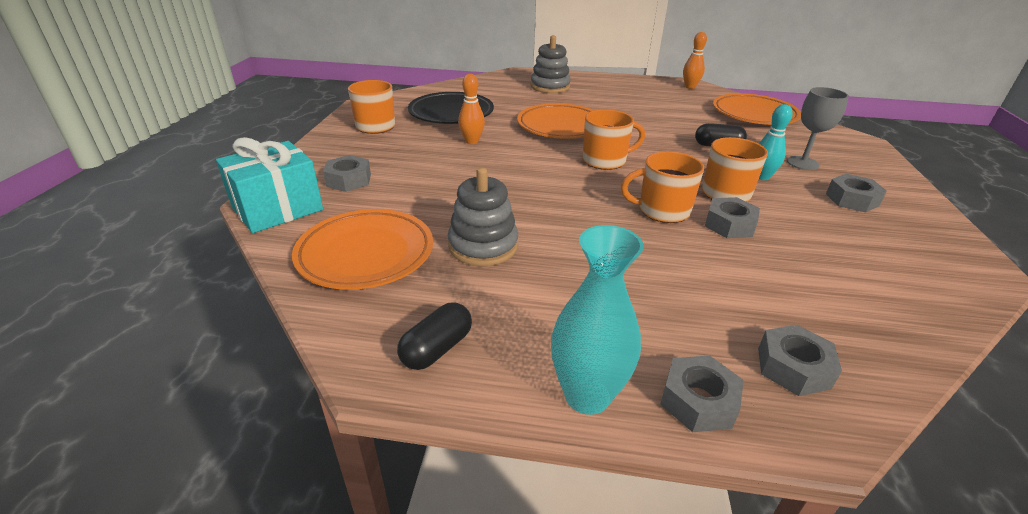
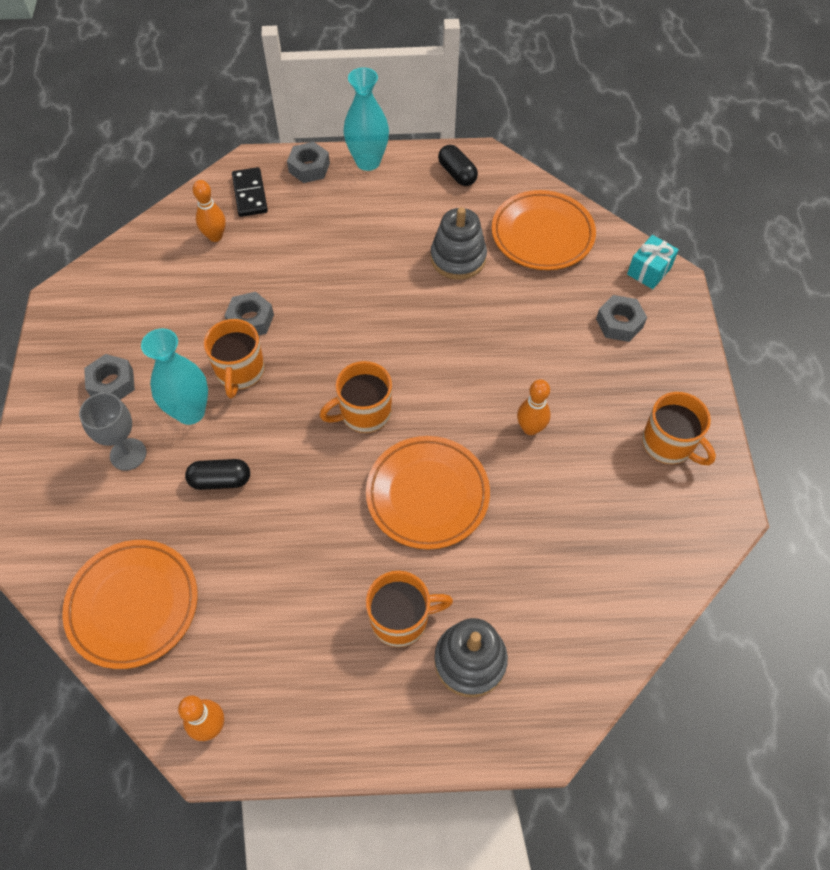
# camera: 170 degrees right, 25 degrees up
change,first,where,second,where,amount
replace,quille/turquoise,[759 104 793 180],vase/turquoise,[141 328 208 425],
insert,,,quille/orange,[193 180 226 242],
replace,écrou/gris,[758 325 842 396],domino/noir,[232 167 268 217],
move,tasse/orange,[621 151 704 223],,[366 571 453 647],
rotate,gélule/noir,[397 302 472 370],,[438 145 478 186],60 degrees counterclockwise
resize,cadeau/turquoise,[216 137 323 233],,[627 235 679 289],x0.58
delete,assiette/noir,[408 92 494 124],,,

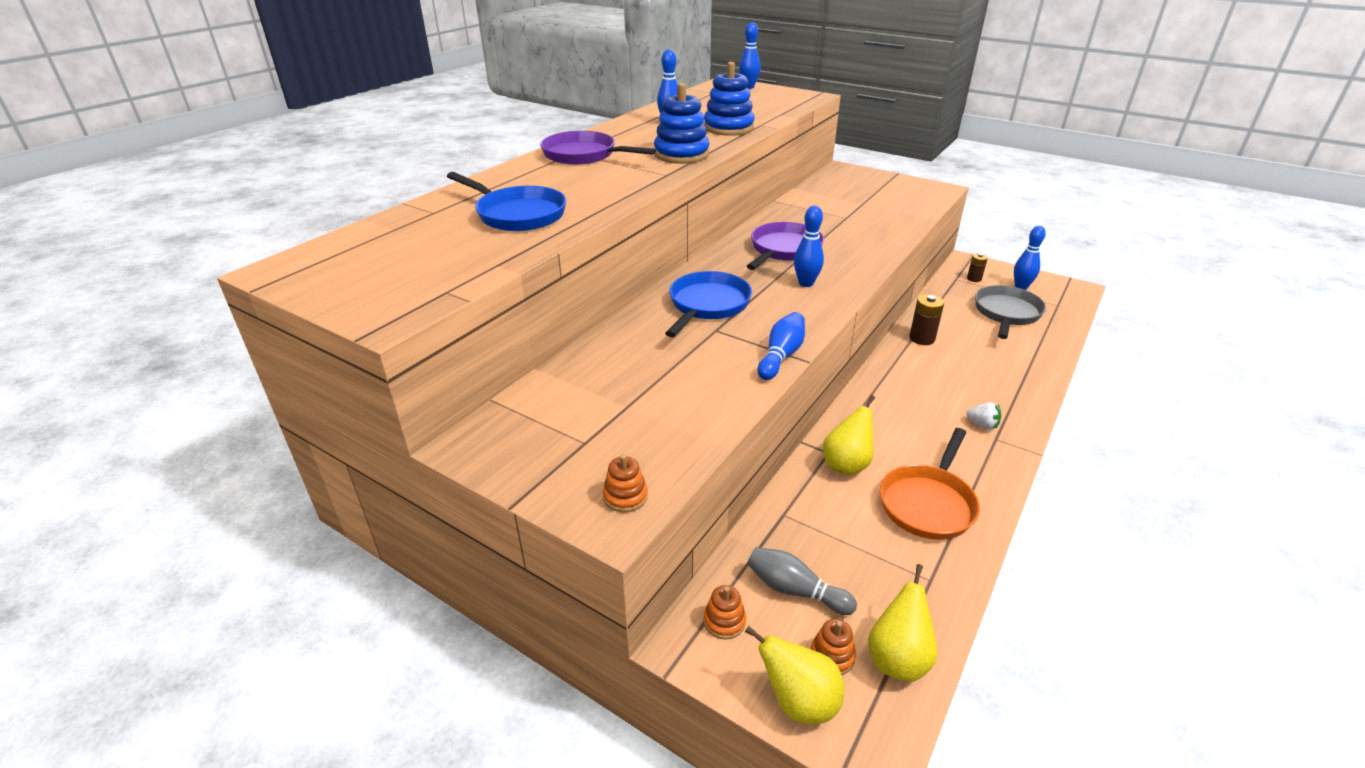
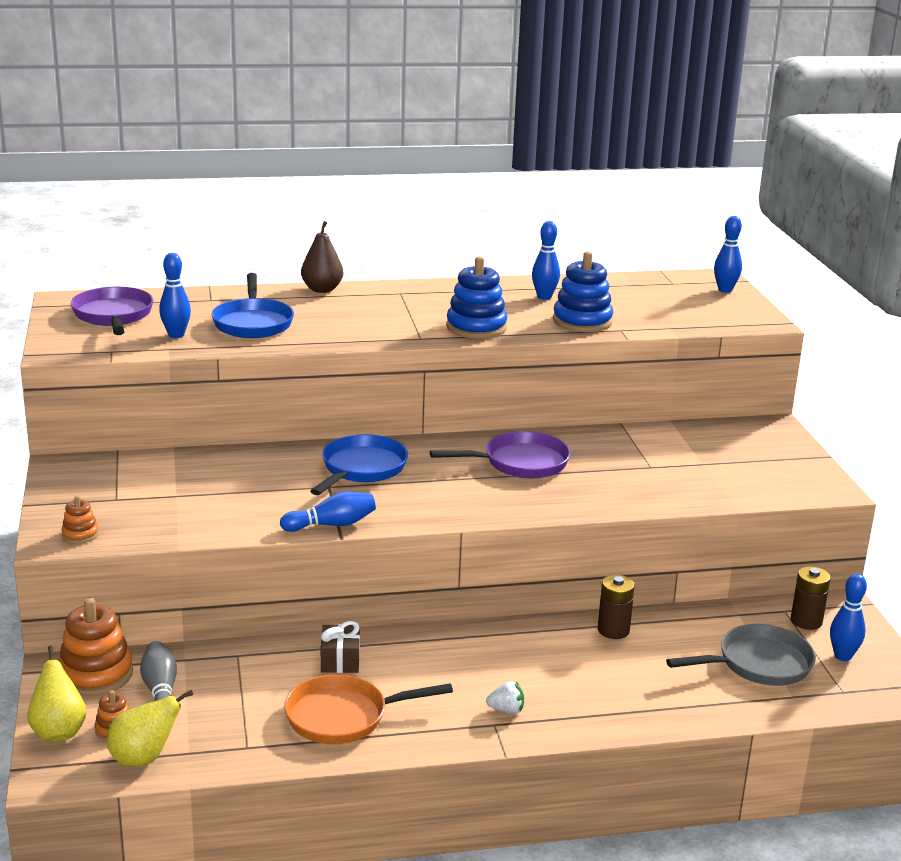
# camera: 45 degrees right, 10 degrees down
change,first,where,second,where,amount
resize,jouet à empiler/orange,[704 585 746 639],,[59 598 133 696],x1.99
move,poêle/violet,[540 131 656 165],,[71 287 153 335],
move,quille/bleu,[794 206 824 287],,[159 253 191 338],
insert,,,poire/marron,[301 221 343 293],
rotate,poêle/bleu,[665 271 752 337],,[311 434 408 495],45 degrees counterclockwise
replace,poire/jaune,[823 395 875 476],cadeau/marron,[321 621 360 673],
rotate,fraise/blanc,[966 402 1001 430],,[486 681 524 714],75 degrees counterclockwise
resize,pile/marron,[967 253 988 282],,[791 566 831 630],x1.54

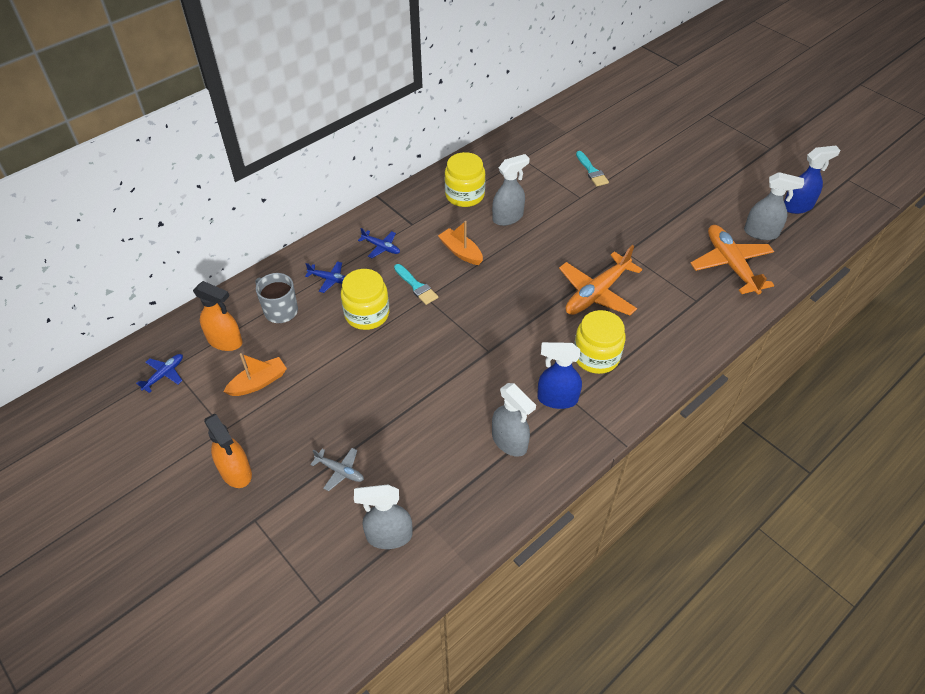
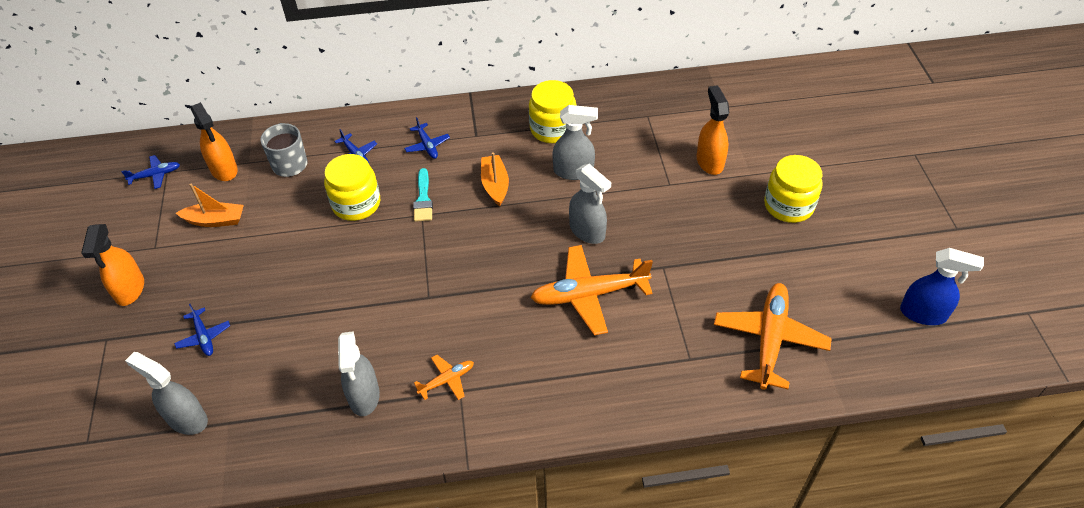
# camera: 35 degrees right, 0 degrees up
change,first,where,second,where,amount
recolor,avion/gris,[310 448 364 491],avion/bleu,[174 304 230 356],
replace,vaporisateur/bleu,[537 342 582 409],avion/orange,[414 355 474 400],
move,vaporisateur/gris,[744 172 804 240],,[569 164 611 244],
replace,pinceau/turquoise,[576 151 609 186],vaporisateur/orange,[697 85 730 175],
move,bocal/jaune,[574 310 626 374],,[764 155 823 223],

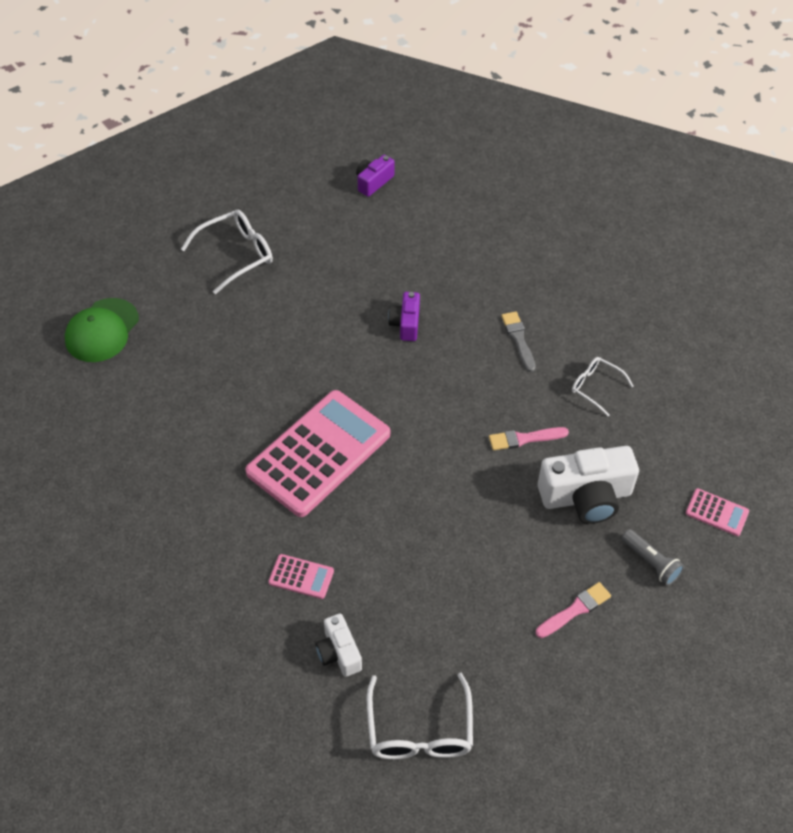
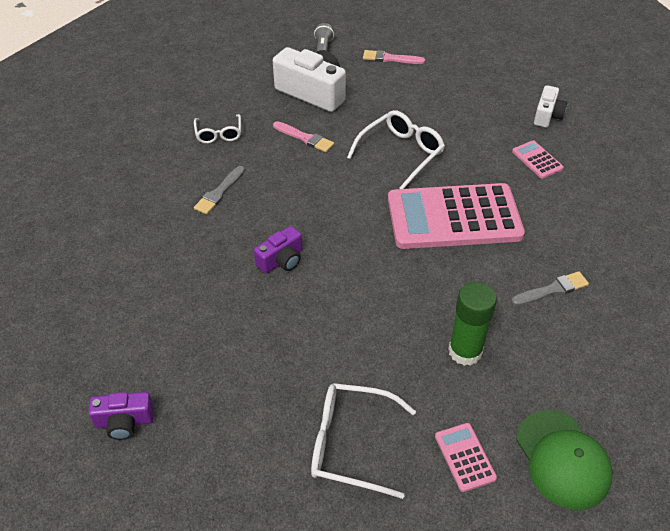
# camera: 135 degrees left, 5 degrees down
change,first,where,second,where,amount
move,lunettes/blanc,[367 673 473 759],,[347 110 445 189],
move,calculatrice/rose,[686 488 749 536],,[435 423 497 492],
insert,,,bâton de colle/vert,[448 282 497 366],
insert,,,pinceau/gris,[511 271 589 306],
rotate,casquette/vert,[65 298 139 362],,[516 410 613 510],90 degrees clockwise

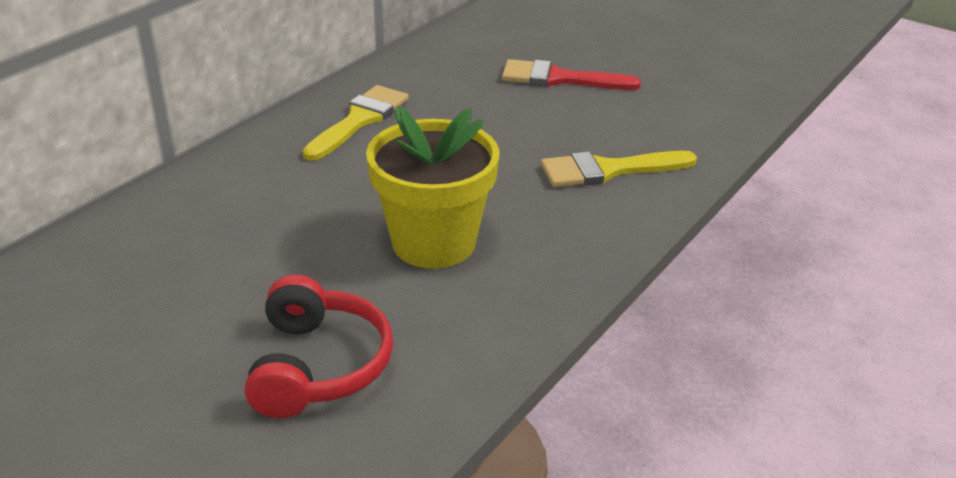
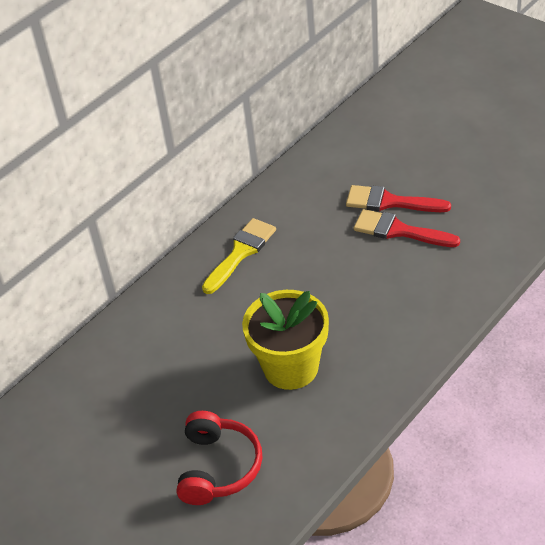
# camera: 10 degrees right, 10 degrees up
change,first,where,second,where,amount
insert,,,pinceau/rouge,[354 209 460 247],
delete,pinceau/jaune,[541 151 697 187],,,

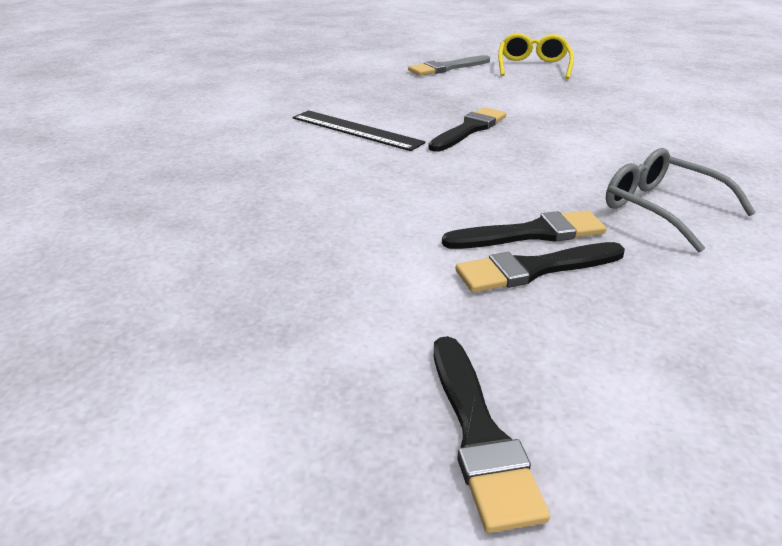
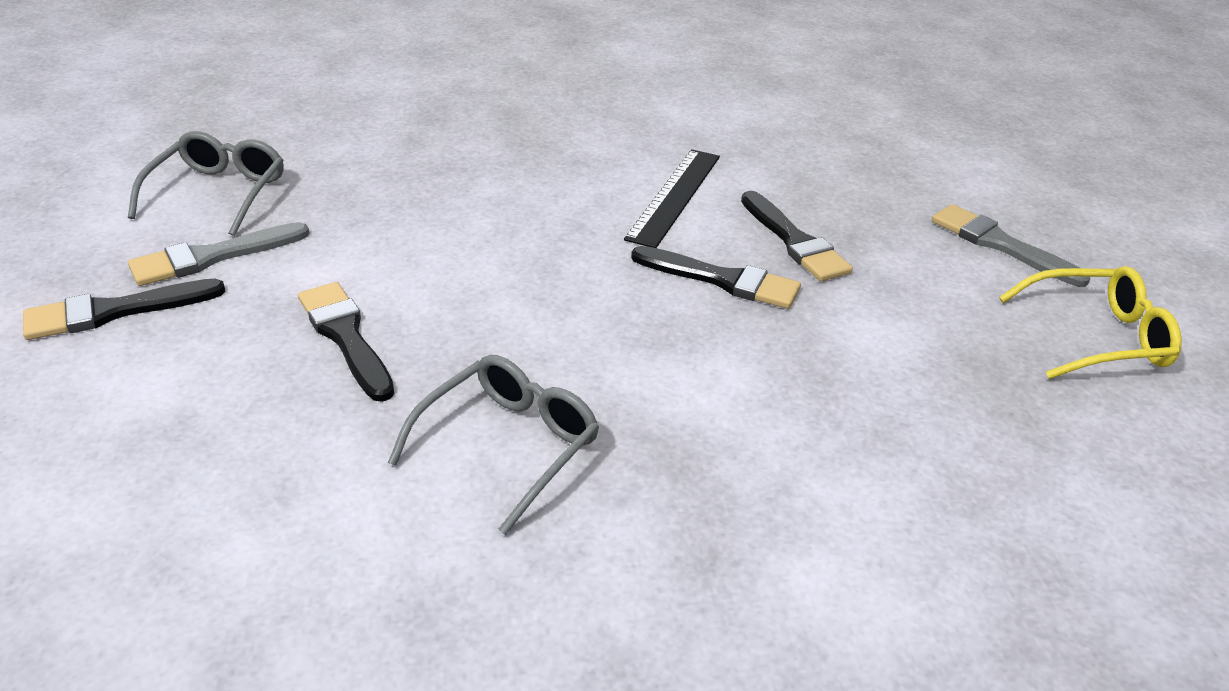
# camera: 75 degrees right, 5 degrees up
change,first,where,second,where,amount
insert,,,lunettes/gris,[128 131 284 236],
insert,,,pinceau/gris,[128 222 310 286],
move,pinceau/noir,[442 210 606 249],,[741 191 853 281],

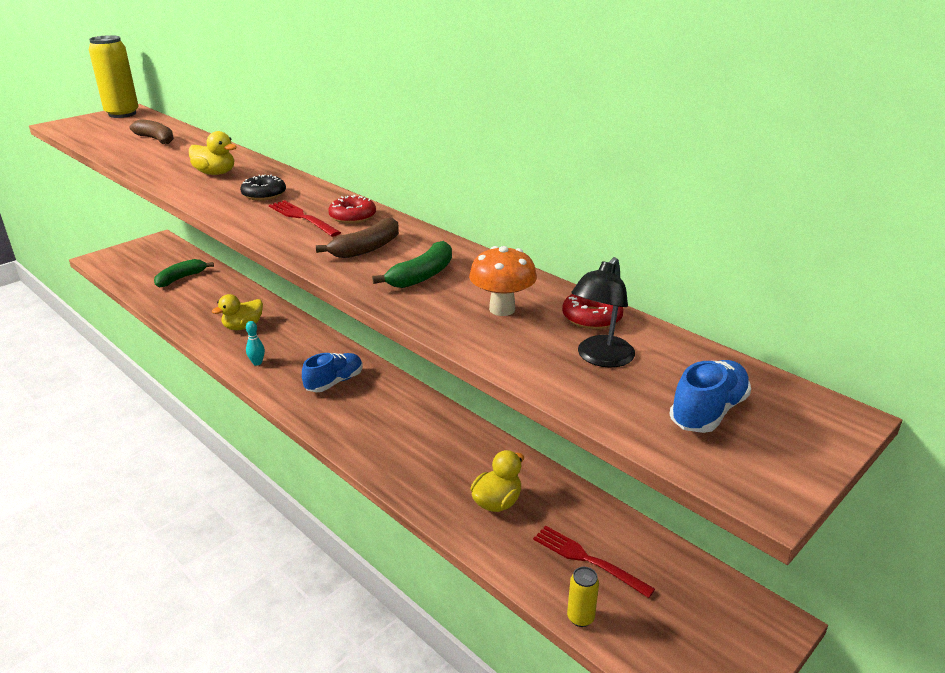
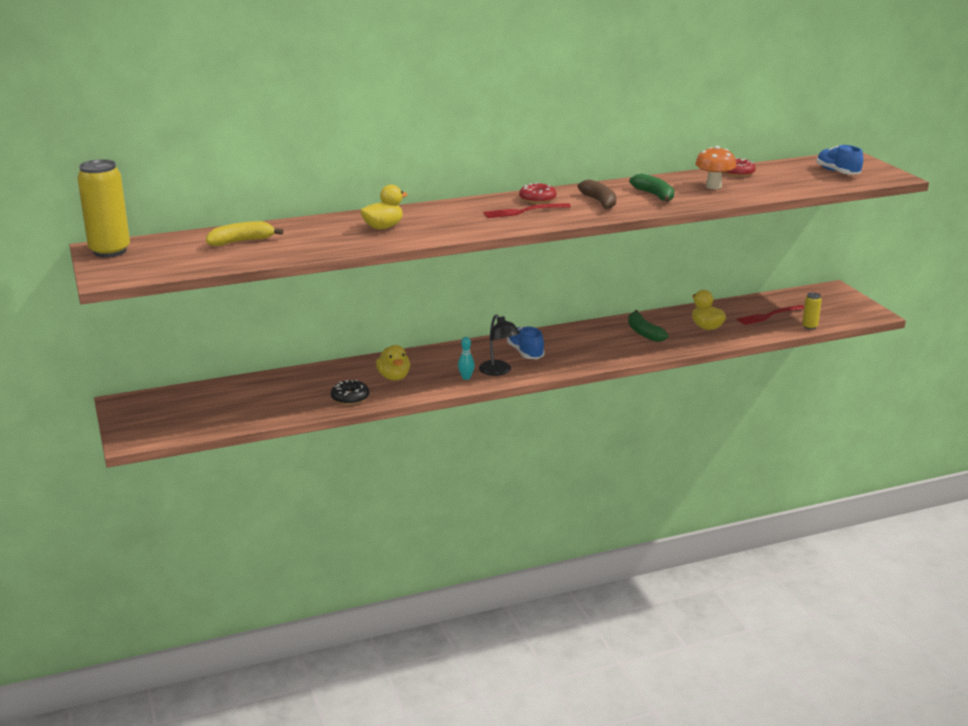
# camera: 65 degrees left, 5 degrees down
change,first,where,second,where,amount
recolor,banane/marron,[129 119 174 144],banane/jaune,[206 221 284 246],
move,beignet/noir,[240 174 286 201],,[331 380 369 405],
move,lampe/noir,[571 257 635 368],,[479 314 520 376],
move,banane/vert,[154 259 214 288],,[628 310 668 342],

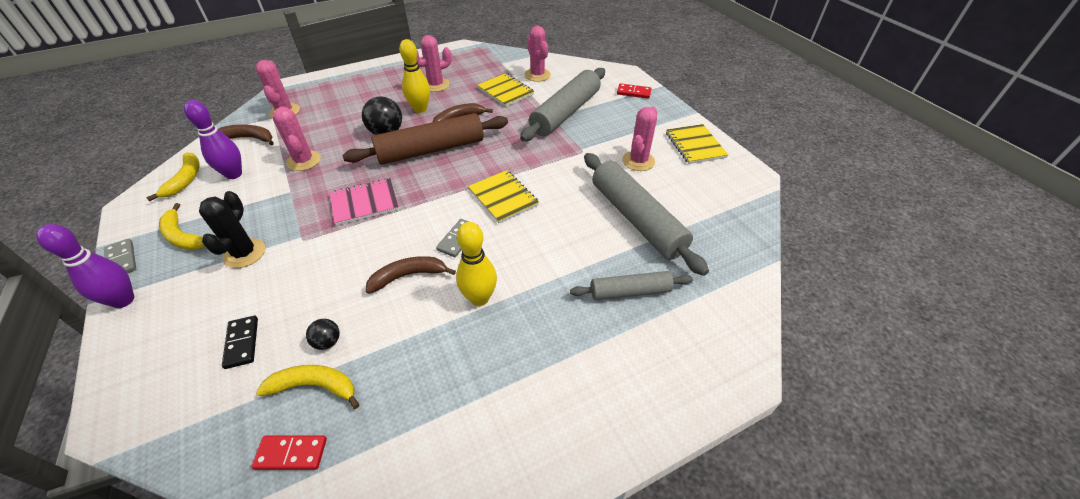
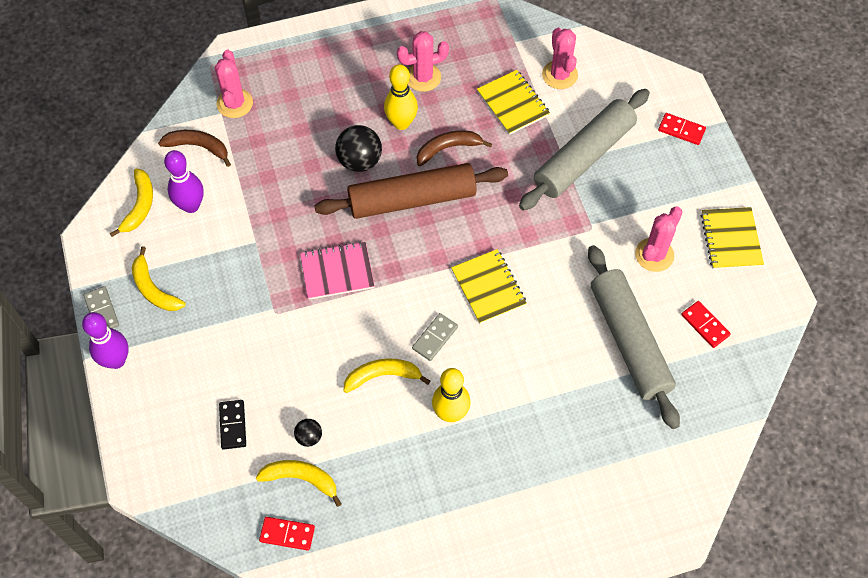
# camera: 10 degrees right, 15 degrees up
change,first,where,second,where,amount
recolor,banane/marron,[366 256 456 294],banane/jaune,[343 359 430 393],
insert,,,domino/rouge,[681 301 731 348],
delete,cactus/noir,[199 191 265 268],,,
delete,cactus/rose,[272 106 321 171],,,
delete,rouleau à pâtisserie/gris,[570 271 692 300],,,

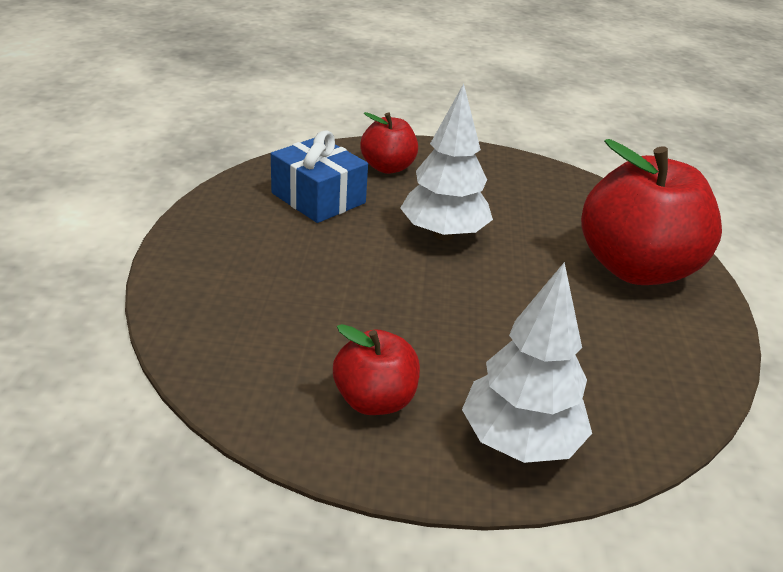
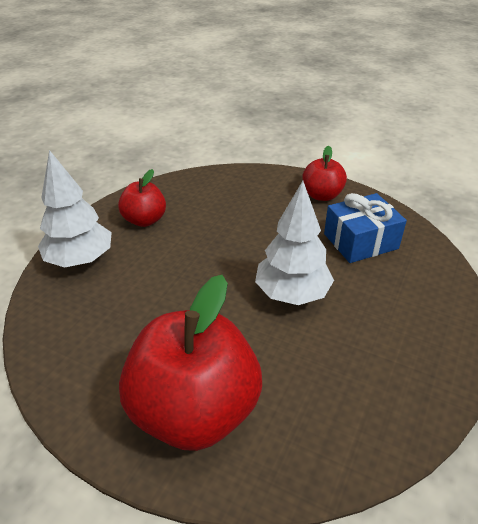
# camera: 115 degrees right, 5 degrees up
change,first,where,second,where,amount
move,pomme/rouge,[360 112 418 174],,[302 146 347 201],

